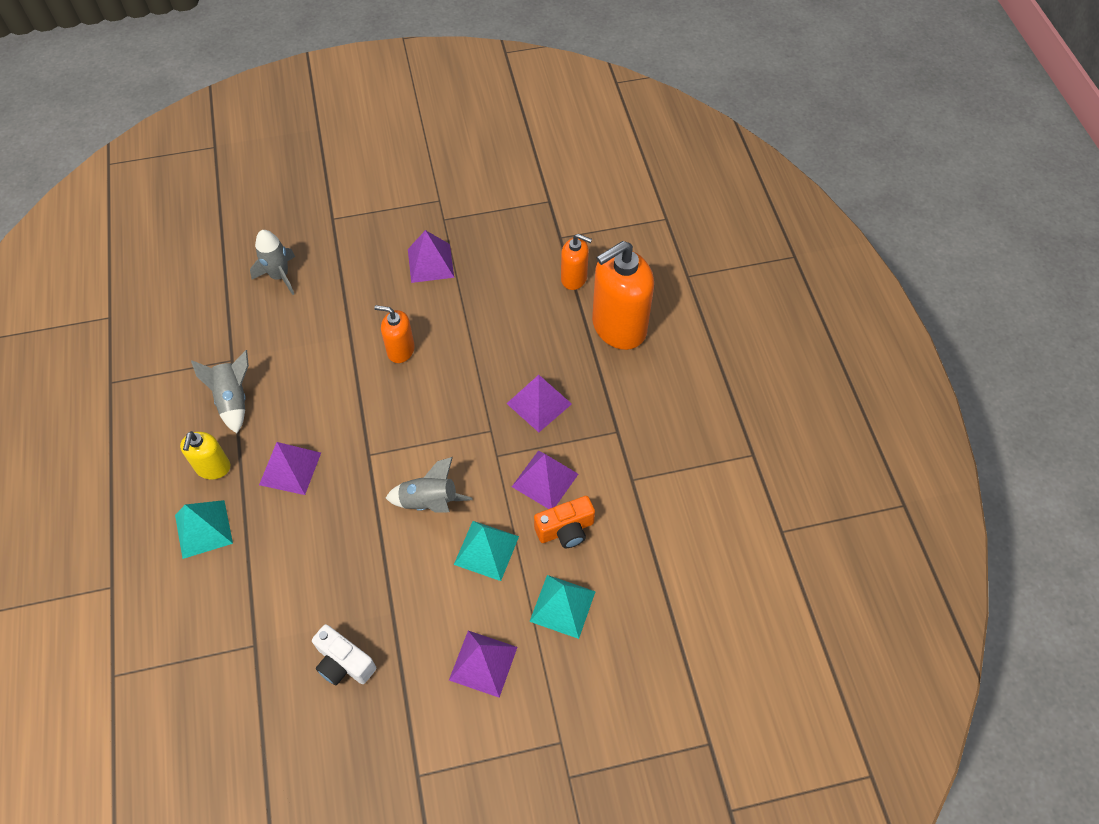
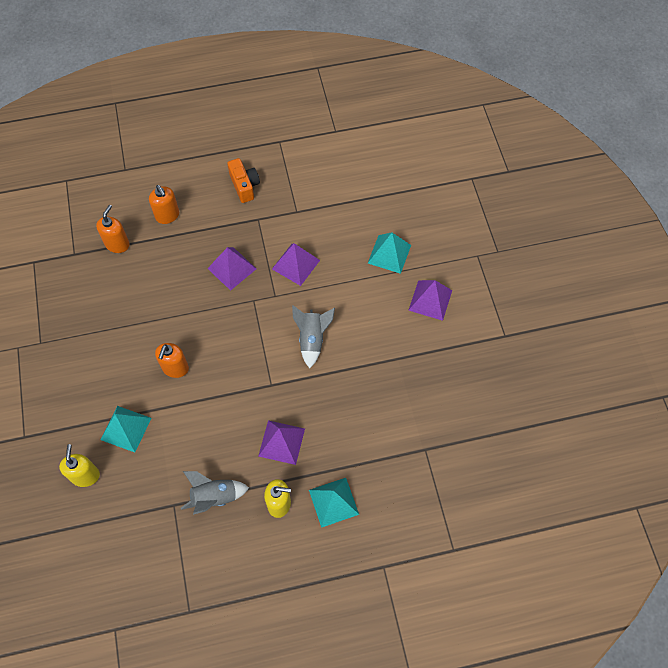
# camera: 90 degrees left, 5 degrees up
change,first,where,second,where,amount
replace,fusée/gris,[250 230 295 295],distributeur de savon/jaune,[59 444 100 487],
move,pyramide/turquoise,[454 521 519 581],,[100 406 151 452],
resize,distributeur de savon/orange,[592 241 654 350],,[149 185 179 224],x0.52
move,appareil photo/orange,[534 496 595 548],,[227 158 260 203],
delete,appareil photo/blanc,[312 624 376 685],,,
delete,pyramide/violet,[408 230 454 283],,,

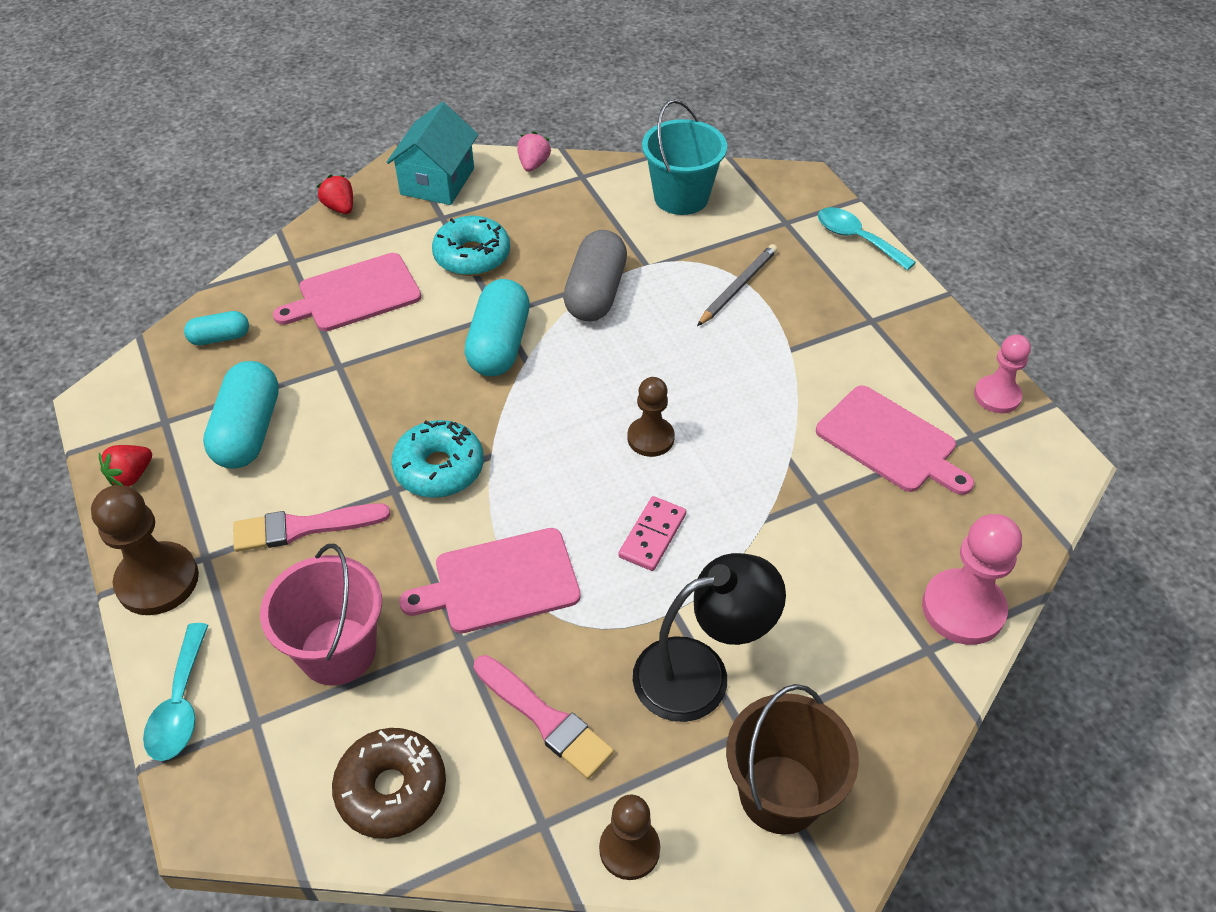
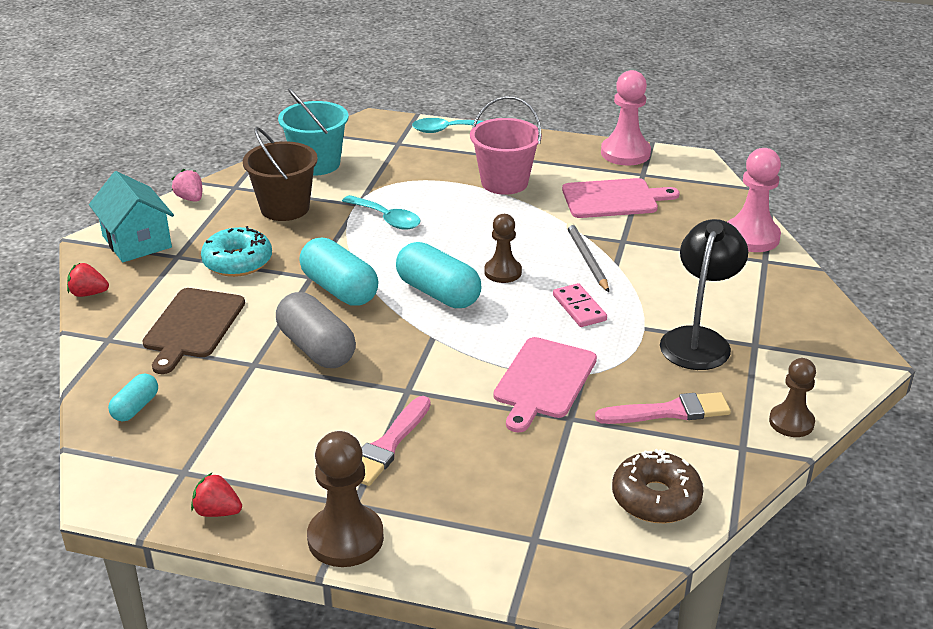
# camera: 50 degrees left, 15 degrees down
change,first,where,second,where,amount
recolor,planche à découper/rose,[273 253 421 331],planche à découper/marron,[142 288 245 374],
rotate,fraise/rouge,[99 445 152 487],,[191 473 242 517],120 degrees clockwise
move,seau/marron,[726 684 859 835],,[243 127 318 221],
move,gélule/gris,[563 230 627 321],,[276 292 356 368],
move,cuillère/turquoise,[143 623 208 761],,[342 195 421 230],
move,gélule/turquoise,[203 361 279 469],,[396 242 481 308],
move,seau/rose,[260 544 382 686],,[470 96 542 195],
move,crayon/gris,[697 244 777 326],,[566 222 609 292],
resize,pion/rose,[974 334 1031 413],,[601 70 651 166],x1.54
delete,beignet/turquoise,[391 420 484 498],,,

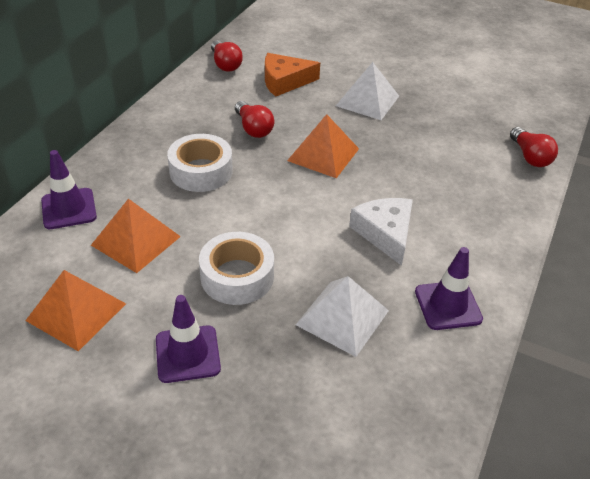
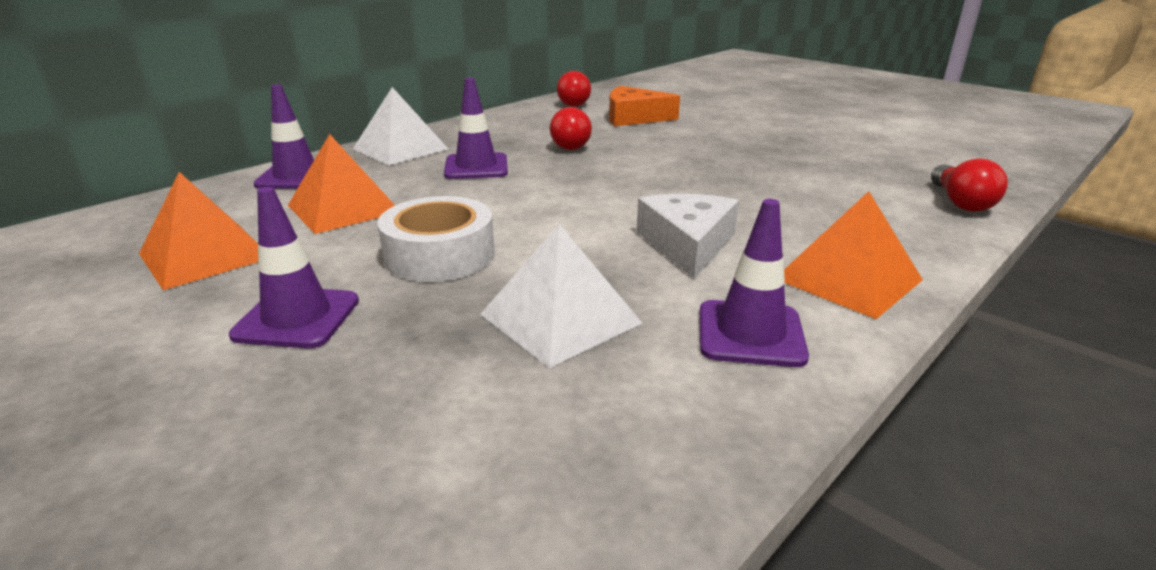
# camera: 20 degrees right, 15 degrees down
change,first,where,second,where,amount
move,pyramide/blanc,[336 62 399 120],,[353 87 448 165],
replace,ruban adhésif/blanc,[167 134 233 192],cône de chantier/violet,[444 78 508 179],
move,pyramide/orange,[287 114 359 178],,[784 191 923 319],

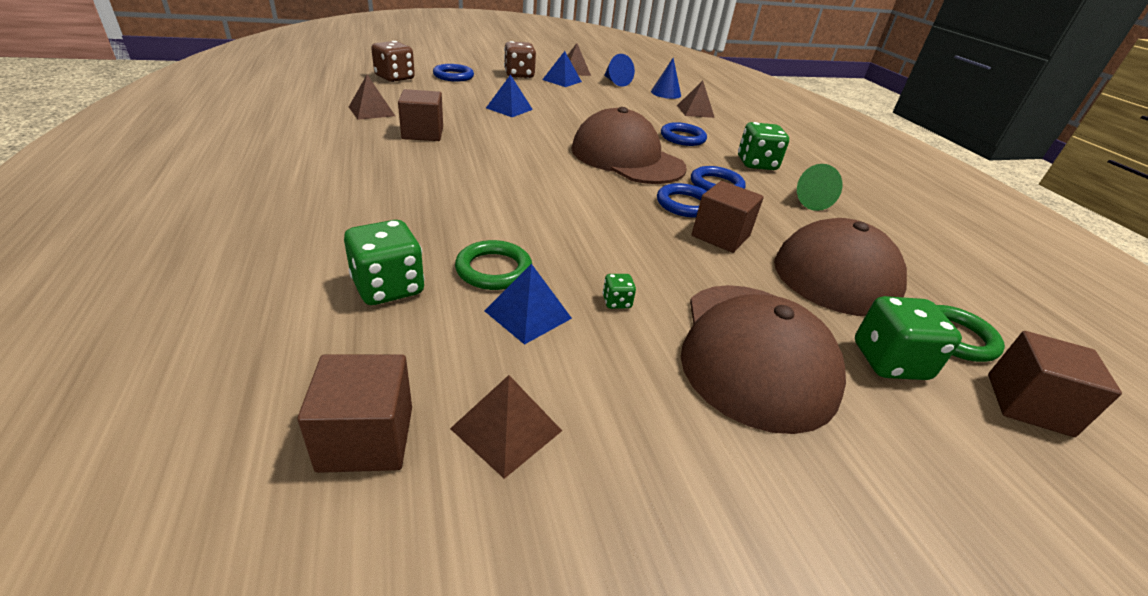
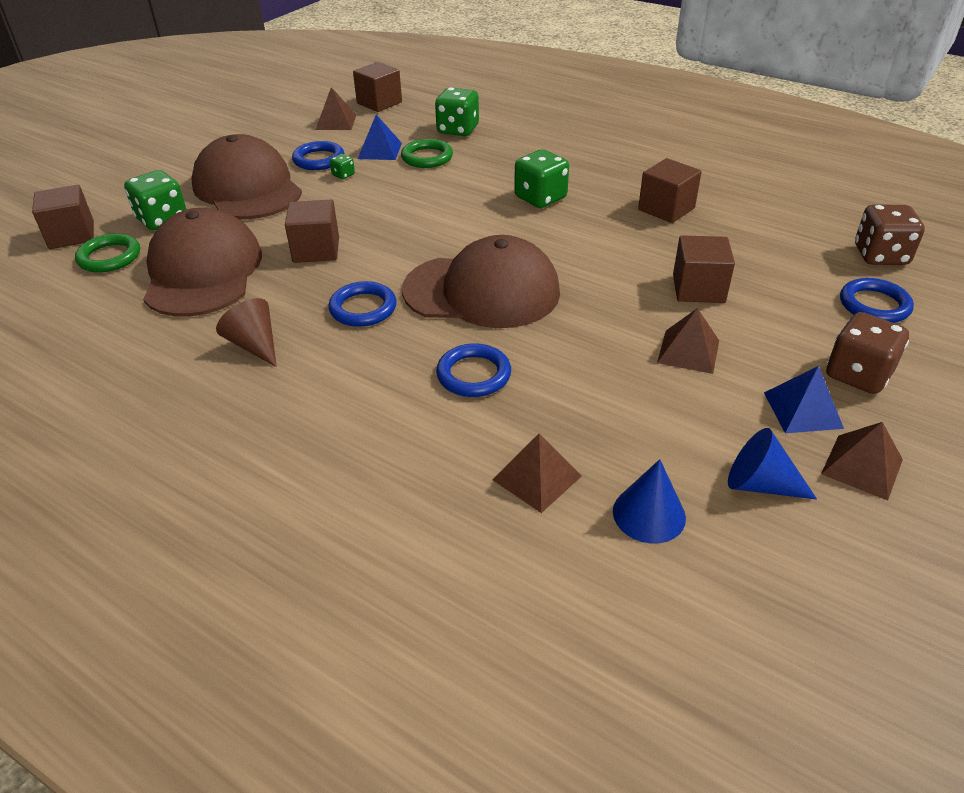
# camera: 145 degrees right, 5 degrees up
change,first,where,second,where,amount
recolor,cône/vert,[797 164 842 211],cône/marron,[216 298 277 367],
move,anneau/bleu,[657 183 707 218],,[292 141 344 170],
move,dé/vert,[738 122 789 170],,[514 149 569 208],
move,pyramide/marron,[349 75 395 120],,[657 308 719 374],
replace,pyramide/bleu,[486 74 533 117],cube/marron,[673 235 735 303],

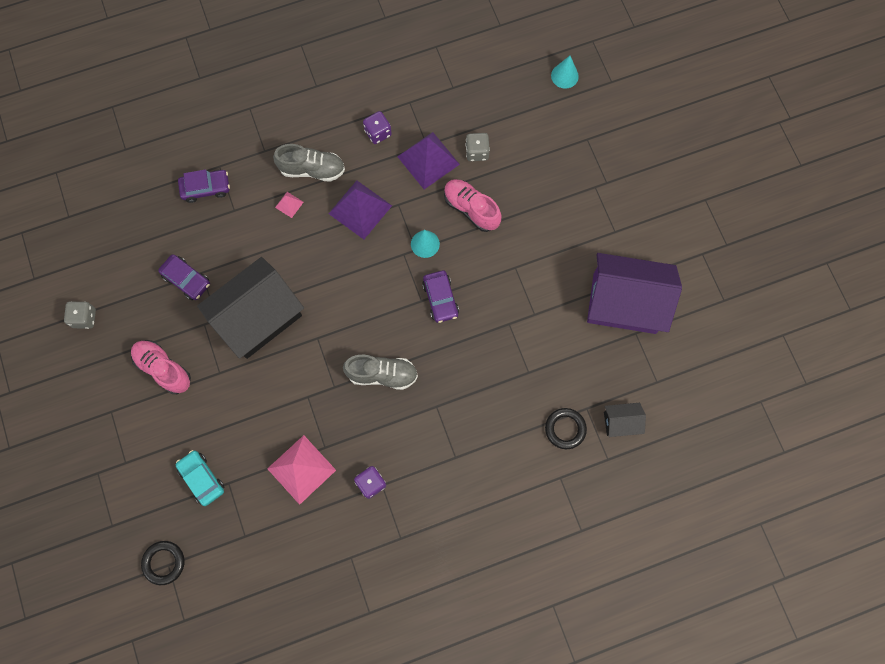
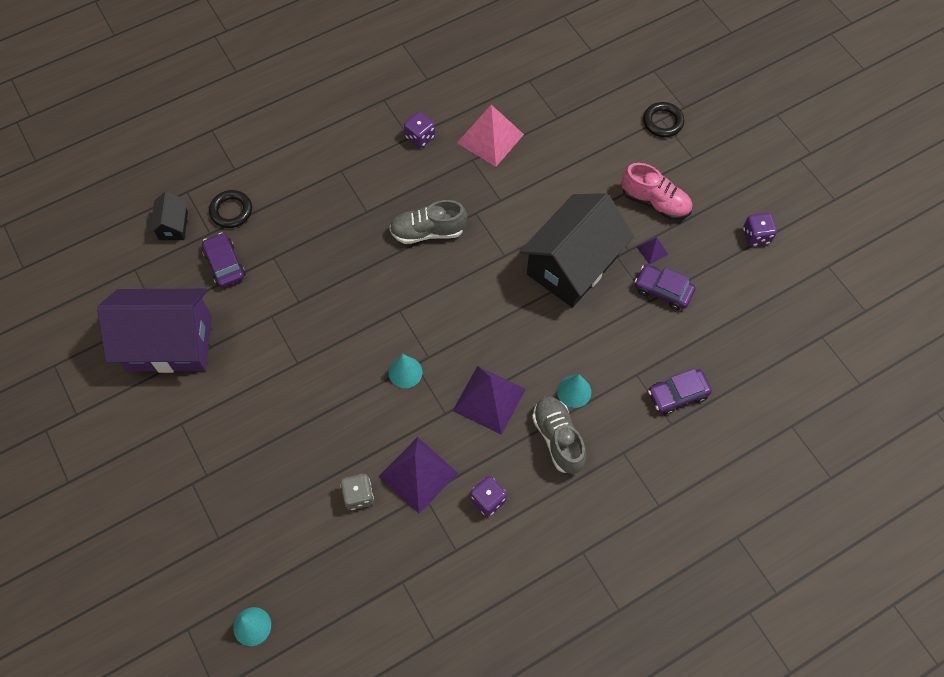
# camera: 170 degrees right, 10 degrees down
change,first,where,second,where,amount
rotate,maison/noir,[604 403 646 437],,[150 191 188 240],75 degrees counterclockwise
move,voiture/violet,[422 271 459 323],,[202 232 245 287],
rotate,chaussure/gris,[273 144 345 182],,[532 396 586 474],75 degrees clockwise
replace,pyramide/rose,[275 192 304 218],cône/turquoise,[557 374 591 408],
insert,,,pyramide/violet,[637 237 669 265],
move,anneau/noir,[141 541 185 585],,[643 102 684 137],
recolor,dé/gris,[64 301 96 329],dé/violet,[743 213 777 246],
delete,voiture/turquoise,[175 450 224 506],,,
delete,chaussure/rose,[444 179 501 232],,,

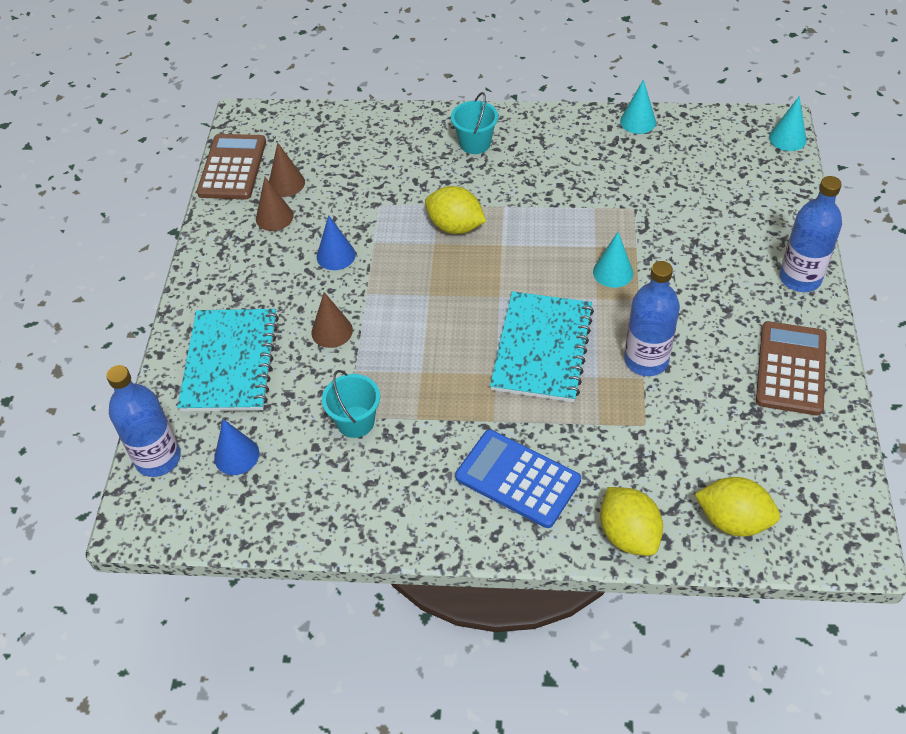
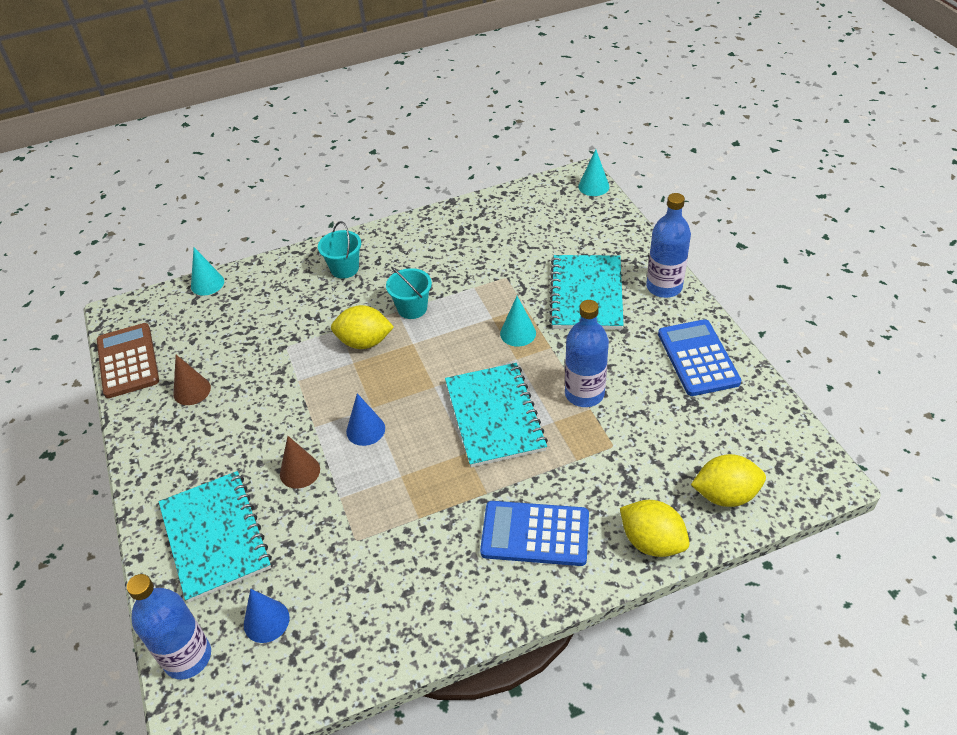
# camera: 25 degrees left, 5 degrees down
change,first,where,second,where,amount
move,cône/turquoise,[620 79 656 134],,[191 247 224 296],
move,cône/bleu,[317 215 356 270],,[346 393 385 446],
move,seau/turquoise,[322 370 380 438],,[386 267 432 319],
insert,,,carnet/turquoise,[549 255 624 330],
recolor,calculatrice/marron,[756 321 827 415],calculatrice/bleu,[658 319 741 396],
delete,cône/marron,[269 142 305 197],,,

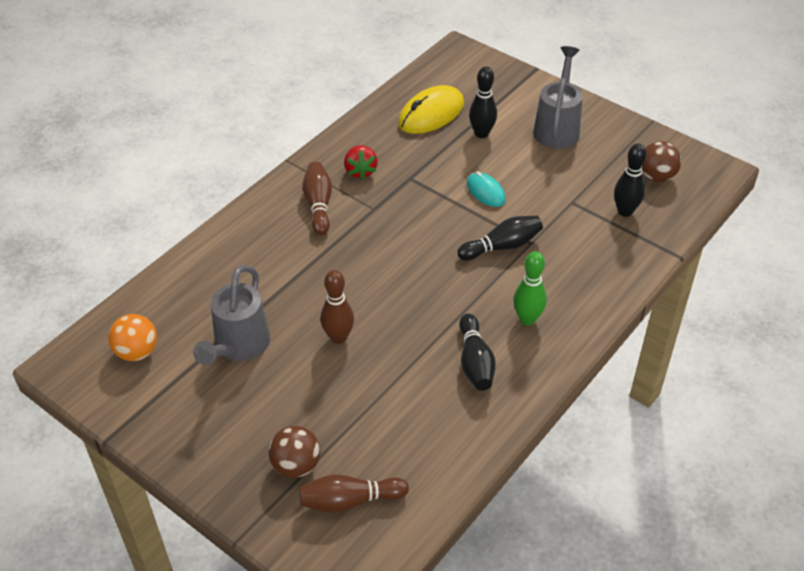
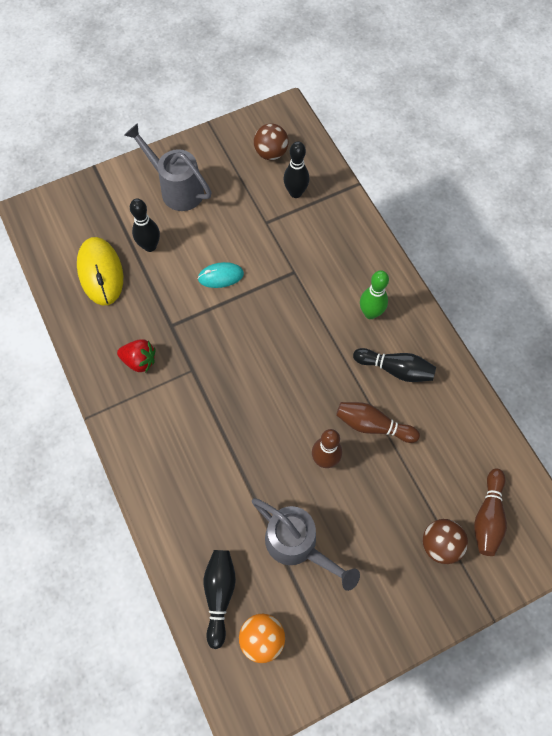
# camera: 65 degrees left, 20 degrees up
change,first,where,second,where,amount
move,quille/noir,[457 216 543 260],,[204 550 236 649],
move,quille/marron,[302 162 332 235],,[336 402 420 443],

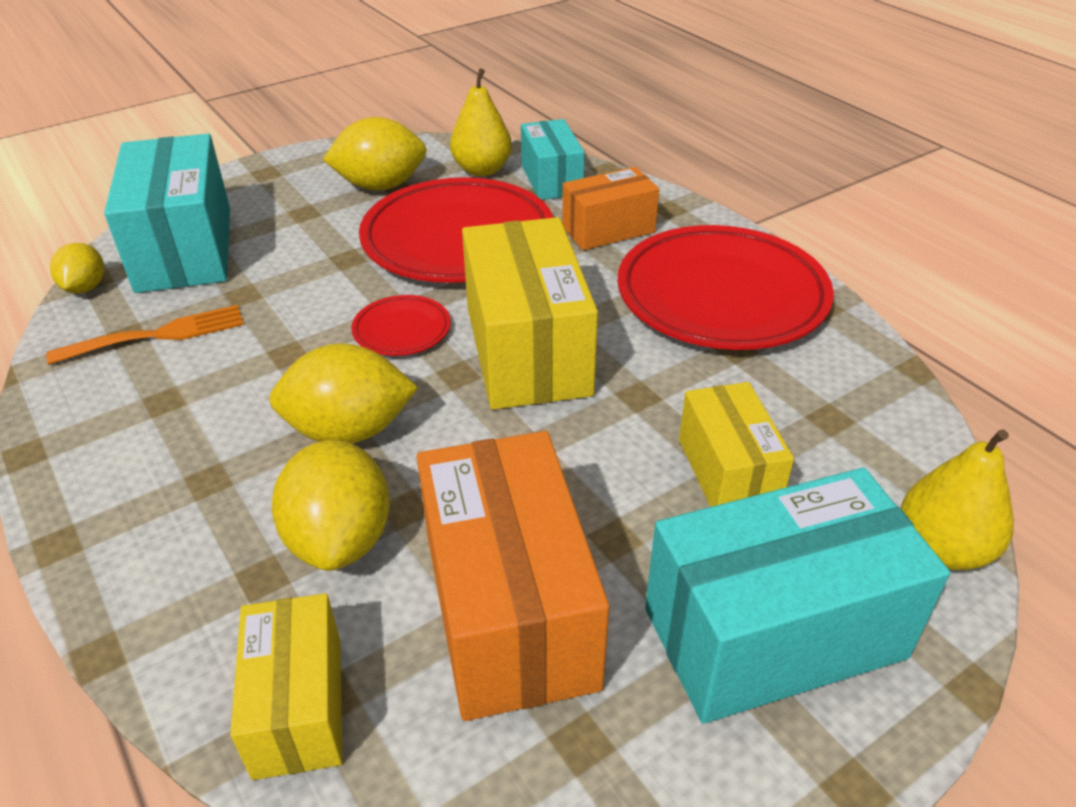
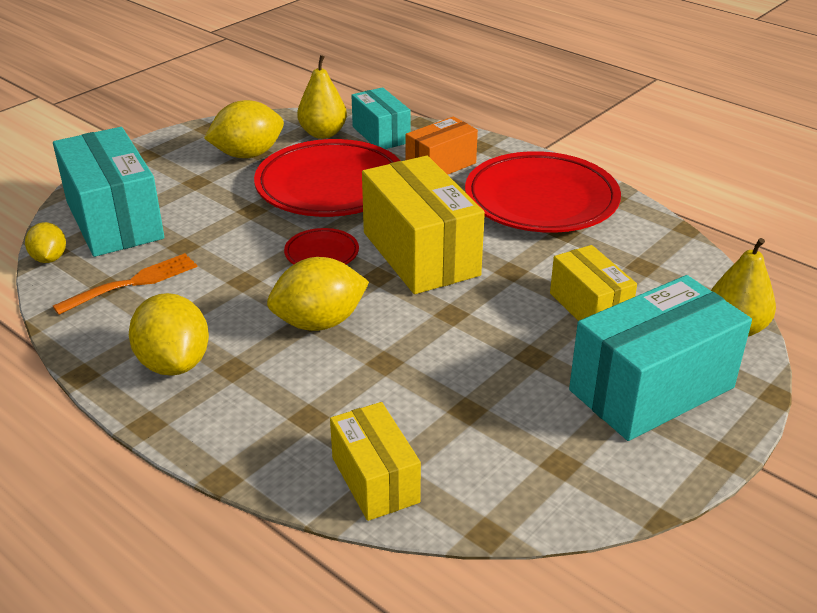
# camera: 15 degrees left, 5 degrees down
change,first,where,second,where,amount
move,citron/jaune,[272 440 390 571],,[129 293 209 376],
delete,boîte/orange,[417 431 609 721],,,

